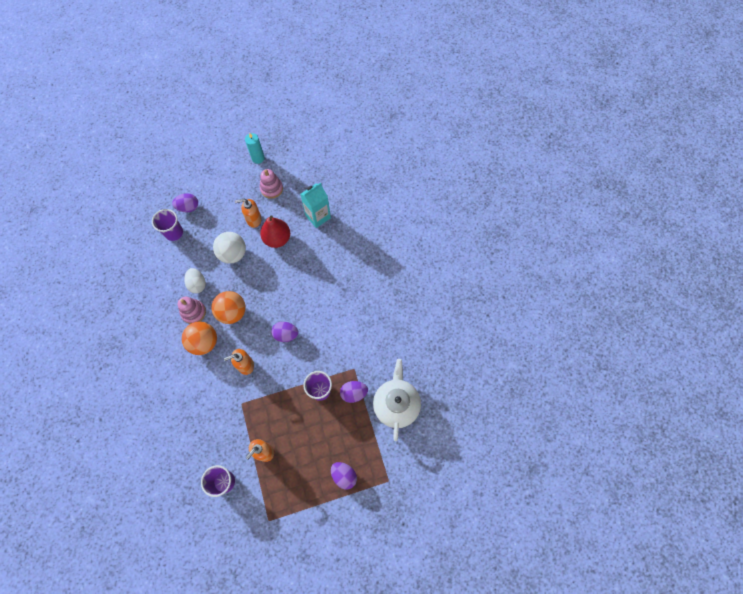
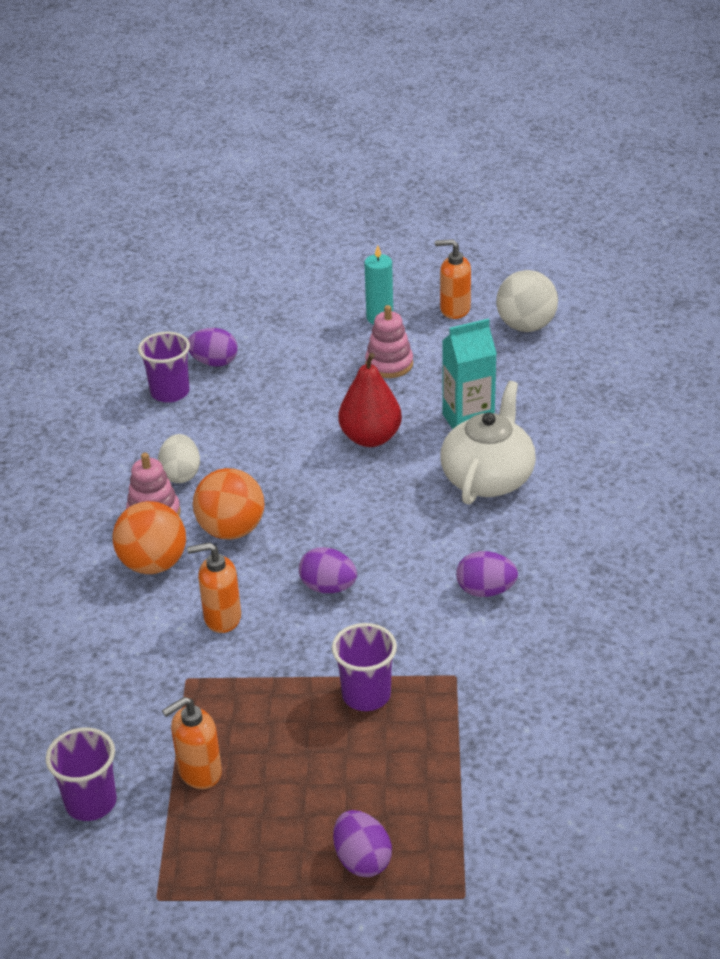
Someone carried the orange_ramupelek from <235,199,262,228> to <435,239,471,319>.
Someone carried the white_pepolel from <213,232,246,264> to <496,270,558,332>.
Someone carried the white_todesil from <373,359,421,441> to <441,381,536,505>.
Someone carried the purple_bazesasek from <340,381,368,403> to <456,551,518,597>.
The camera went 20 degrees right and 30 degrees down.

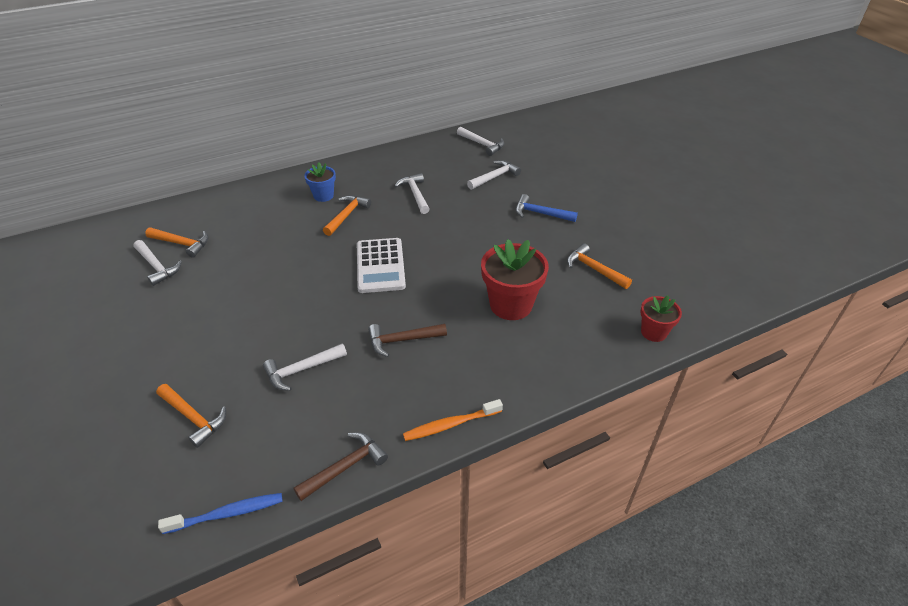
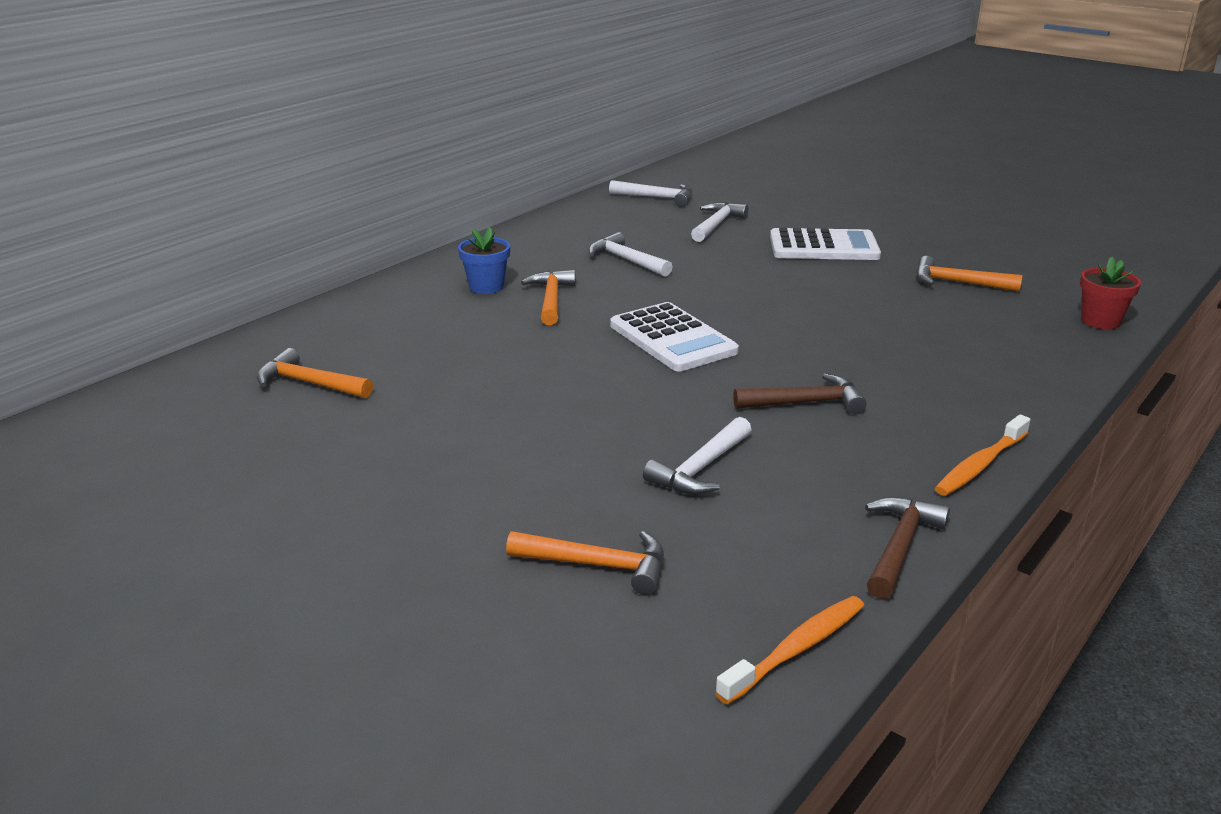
Someone swapped the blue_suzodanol at <516,194,578,222> for the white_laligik at <770,228,881,260>.
Someone rotated the orange_suzodanol at <145,228,209,258> by 150 degrees counterclockwise.
Someone took away the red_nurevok at <481,239,549,320>.
Someone took away the white_suzodanol at <133,240,182,286>.
Someone rotated the brown_suzodanol at <368,324,447,357> by 150 degrees counterclockwise.
Someone repainted the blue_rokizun at <158,493,283,534>, which became the orange_rokizun at <715,596,864,704>.
The camera went 25 degrees left and 15 degrees down.

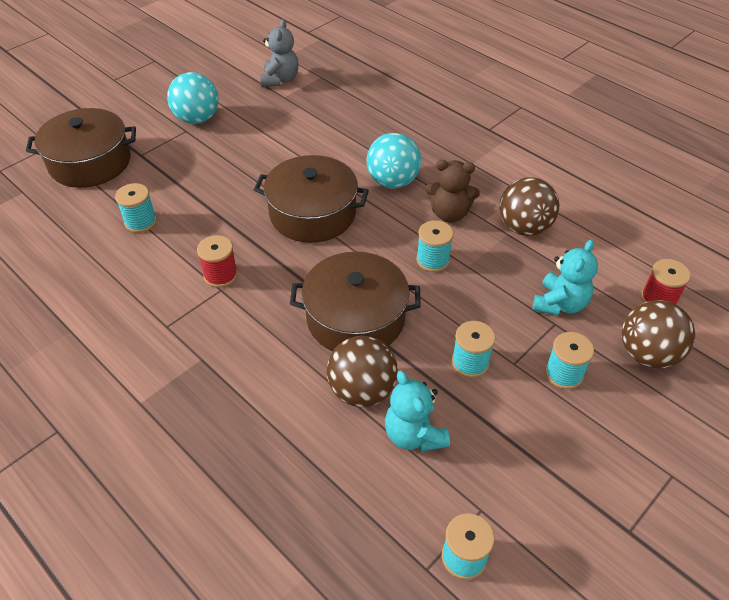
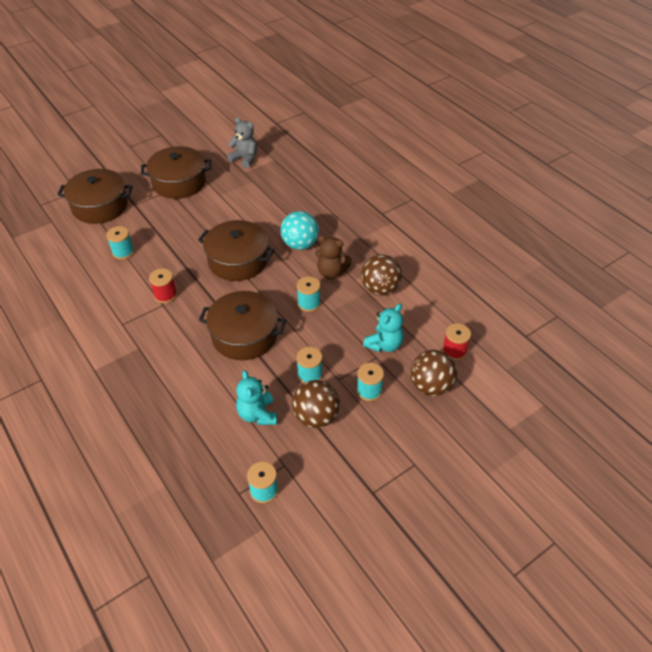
Someone rotated the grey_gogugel at <260,19,299,87> by 75 degrees counterclockwise.
Someone swapped the turquoise_pepolel at <167,72,219,124> for the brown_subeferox at <141,146,211,199>.
Someone carried the brown_pepolel from <327,336,398,407> to <292,380,340,428>.
The camera went 10 degrees right and 0 degrees up.

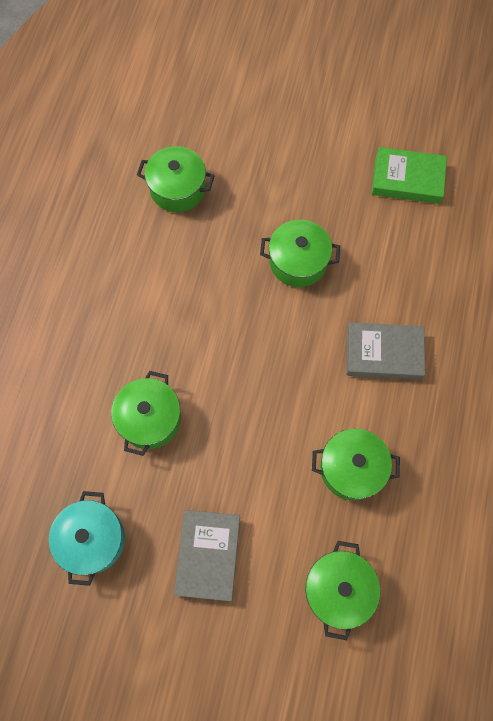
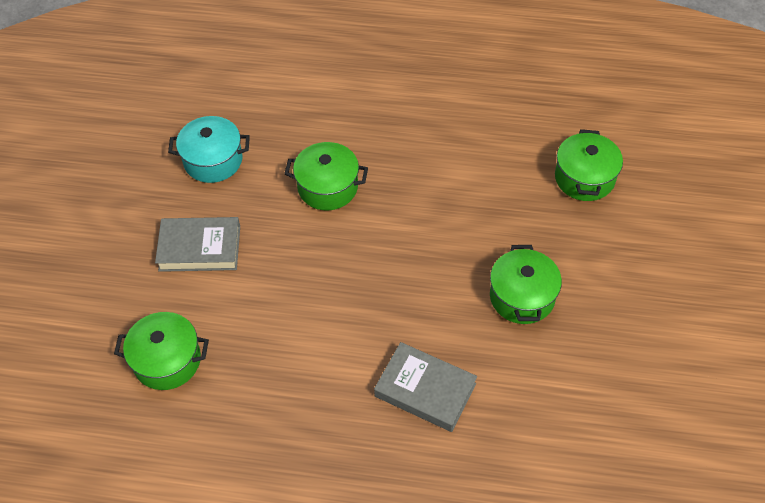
Someone took away the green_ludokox at <372,147,447,204>.
Someone rotated the grey_ludokox at <346,322,425,380> by 60 degrees counterclockwise.
Someone took away the green_subeferox at <312,429,400,501>.
The camera went 85 degrees right and 15 degrees down.

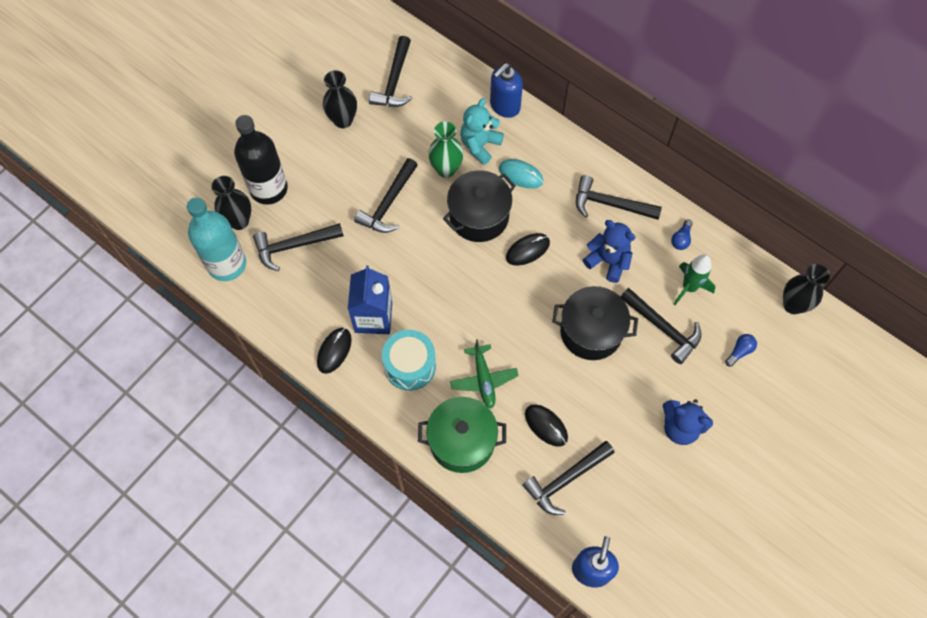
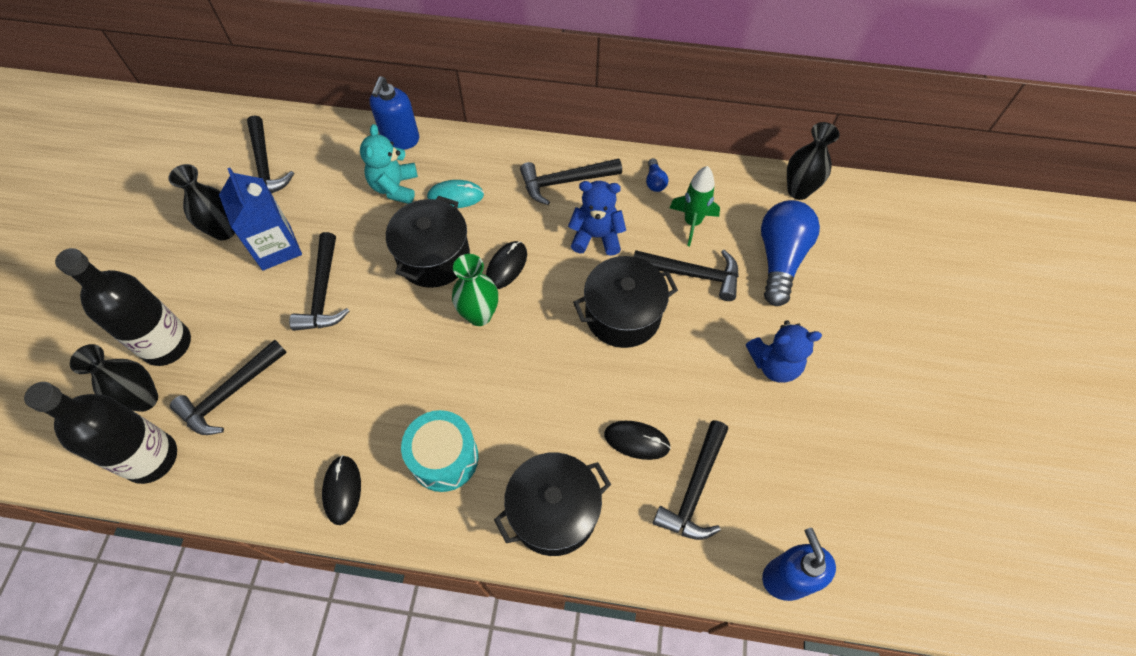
Someone carried the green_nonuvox from <428,121,463,178> to <452,254,498,326>.
Someone repainted the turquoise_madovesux at <187,197,246,281>, which became the black_madovesux at <24,382,177,484>.
Someone carried the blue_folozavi from <348,265,392,334> to <219,168,302,270>.
Someone scaled the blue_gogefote at <725,334,757,367> by 2.39.
Someone took away the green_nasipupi at <450,339,519,408>.
Someone repainted the green_subeferox at <418,397,506,473>, which became the black_subeferox at <494,452,611,556>.
The camera went 30 degrees left and 5 degrees down.

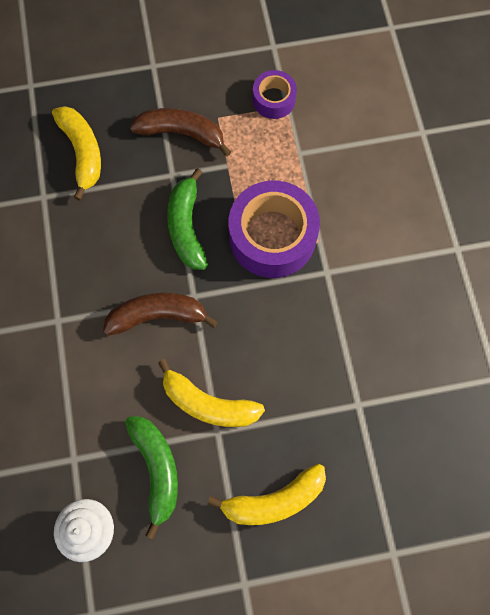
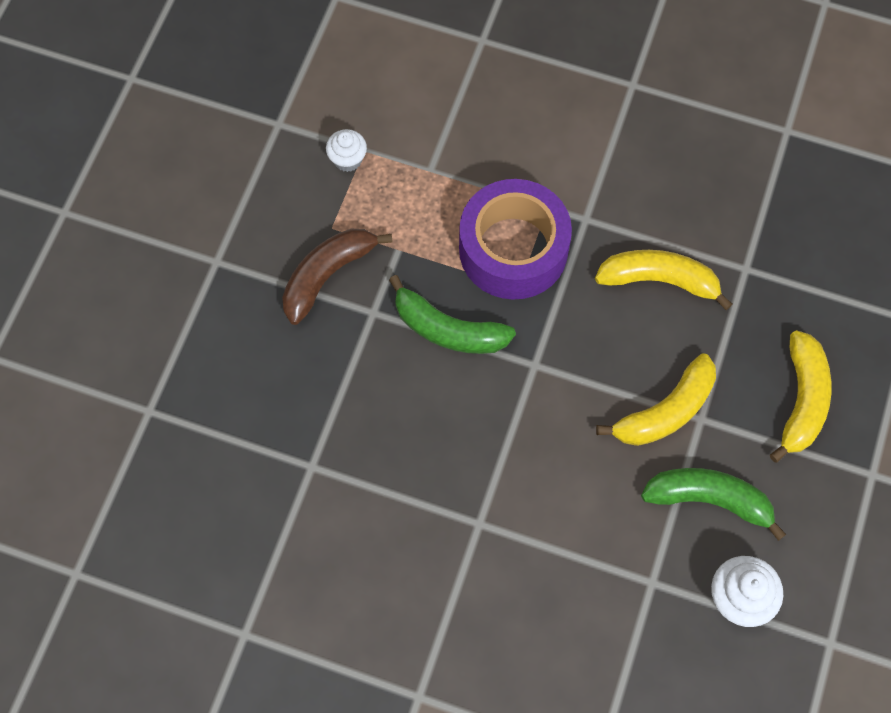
Someone swapped the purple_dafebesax at <253,70,297,119> for the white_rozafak at <326,129,367,172>.
Someone carried the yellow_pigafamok from <52,106,101,201> to <595,250,732,310>.
Someone took away the brown_pigafamok at <103,293,218,336>.
The camera went 60 degrees left and 5 degrees down.

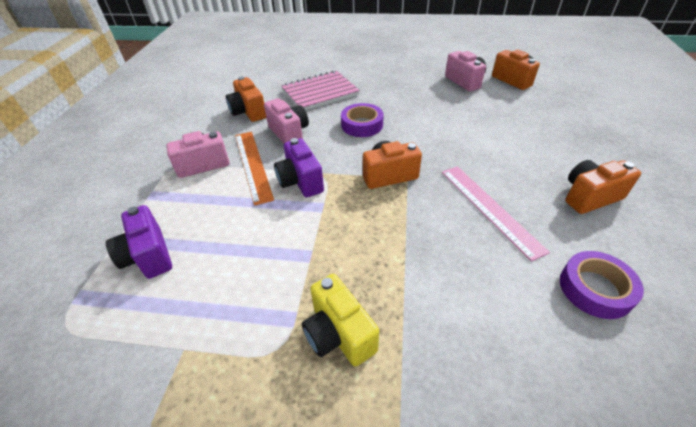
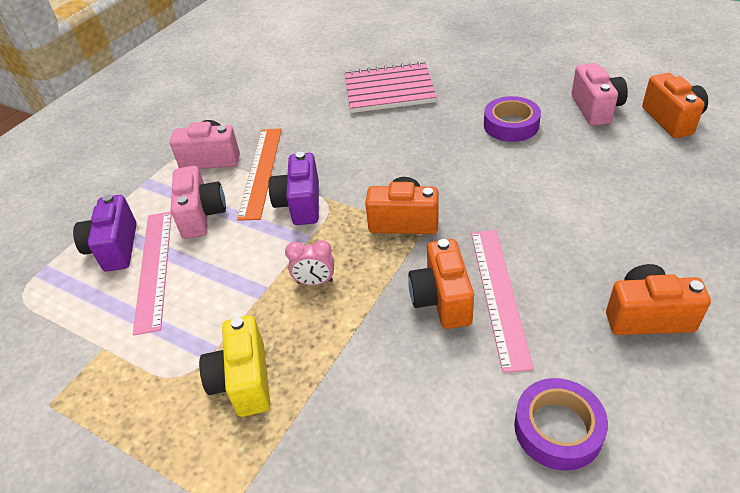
Someone carried the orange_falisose from <226,77,266,122> to <408,239,474,329>.
Someone carried the pink_falisose from <264,98,309,143> to <171,166,226,239>.
Someone carried the purple_dafebesax from <341,103,384,137> to <484,96,541,142>.
Someone put down the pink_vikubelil at <133,212,172,335>.
Someone put down the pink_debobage at <285,240,334,285>.
The camera went 25 degrees right and 0 degrees up.

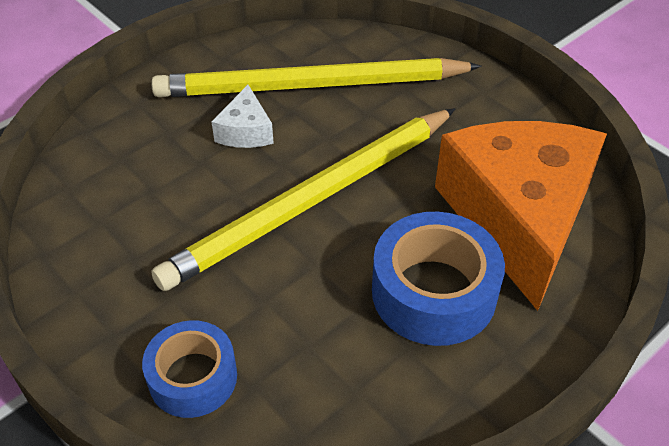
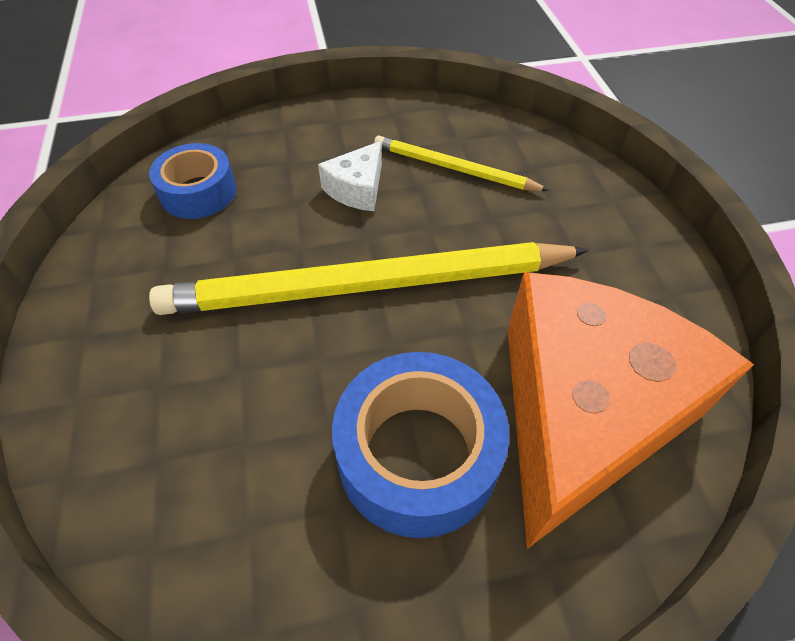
Someone scaled the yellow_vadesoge at <151,58,482,97> by 0.50.
Someone carried the blue_dafebesax from <142,320,237,418> to <149,143,236,219>.
The camera went 30 degrees right and 5 degrees up.

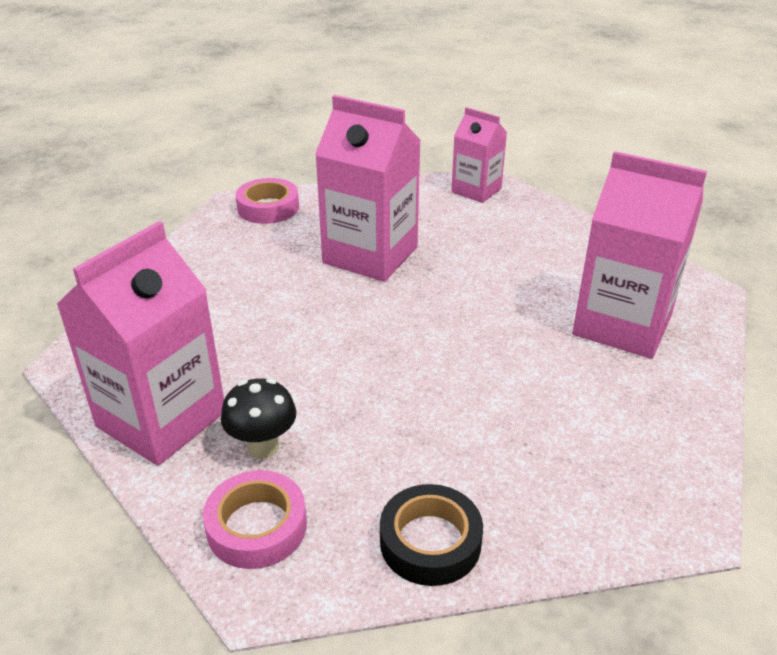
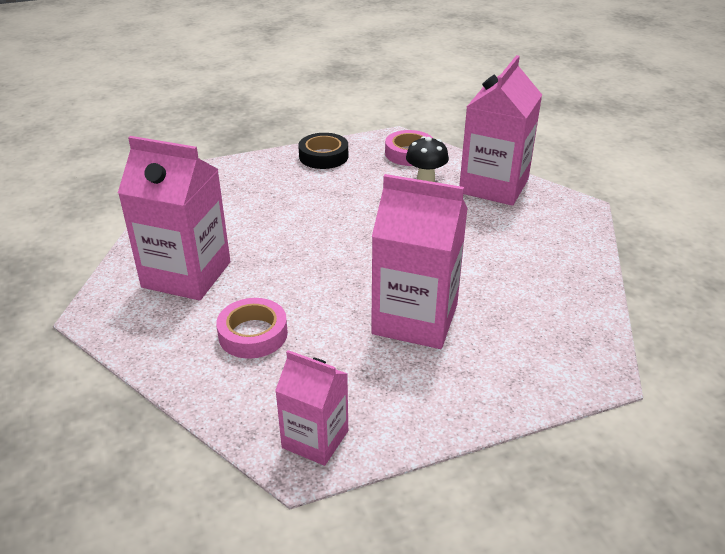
Someone carried the pink_dafebesax from <236,178,299,224> to <216,298,288,359>.
The camera went 170 degrees right and 0 degrees up.

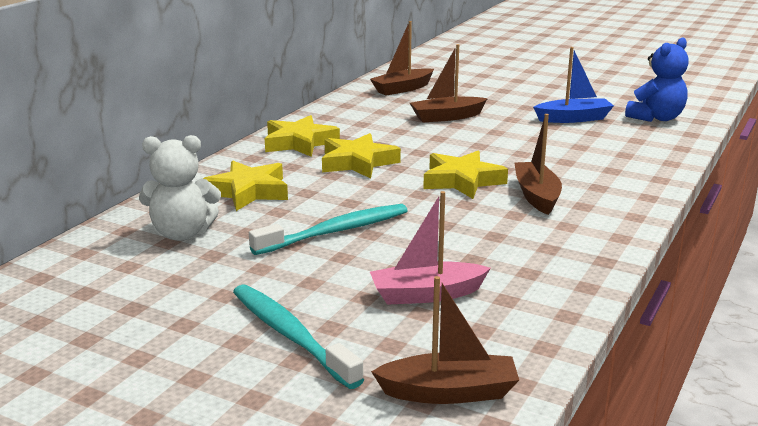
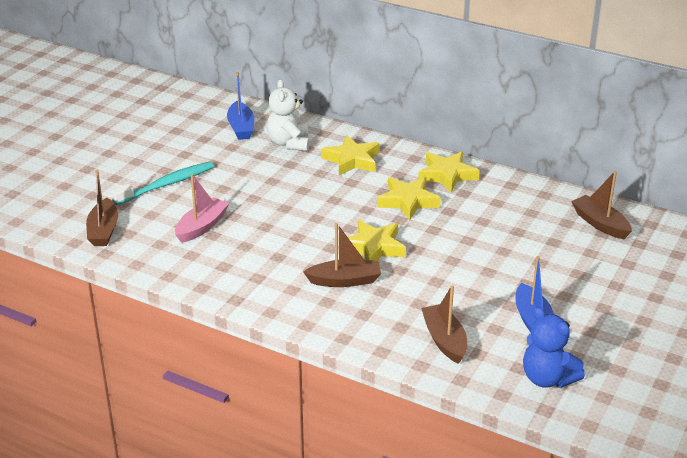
Someone carried the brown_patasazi from <410,44,488,122> to <421,285,467,364>.
Someone rotated the pink_patasazi at <370,191,491,305> by 45 degrees clockwise.
Someone took away the turquoise_rokizun at <249,204,408,255>.
Someone put down the blue_patasazi at <227,72,254,140>.
The camera went 90 degrees right and 10 degrees up.

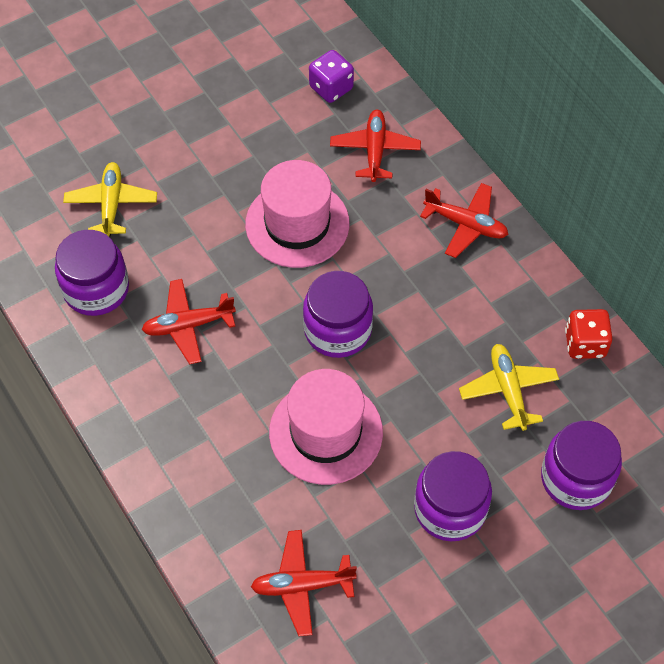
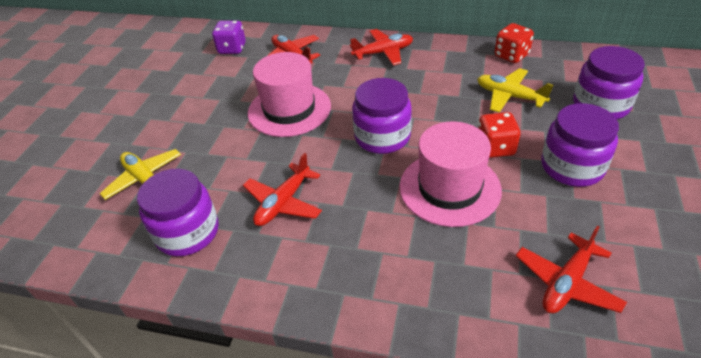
Someone put down the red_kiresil at <478,112,520,158>.
The camera went 40 degrees left and 15 degrees down.

